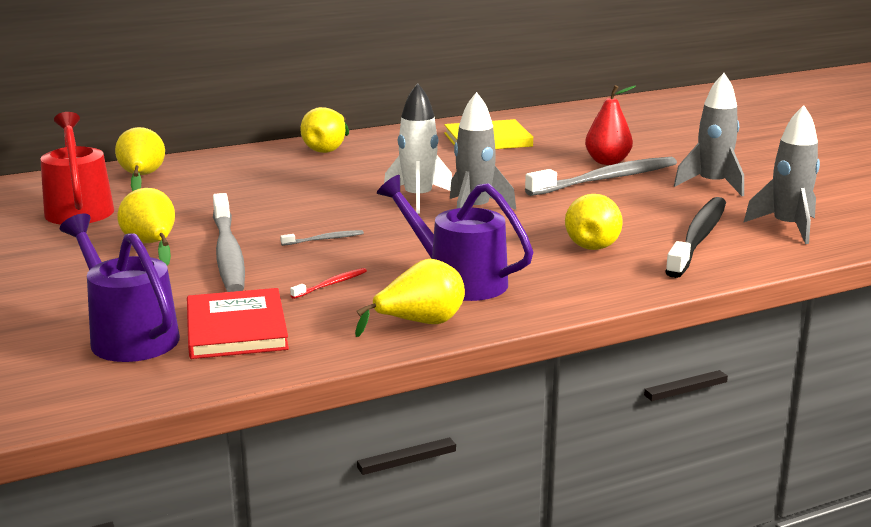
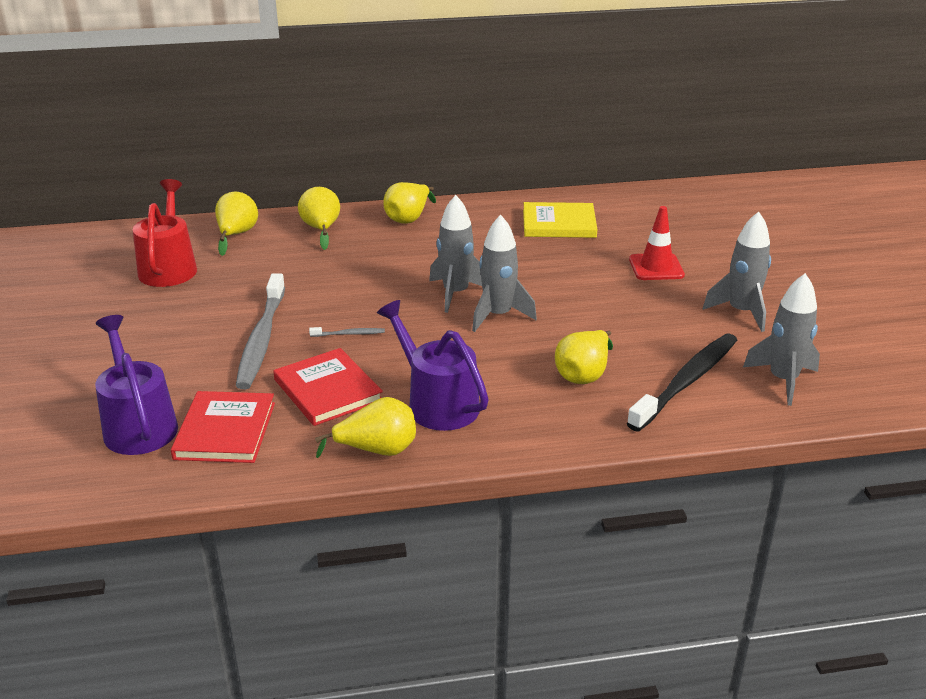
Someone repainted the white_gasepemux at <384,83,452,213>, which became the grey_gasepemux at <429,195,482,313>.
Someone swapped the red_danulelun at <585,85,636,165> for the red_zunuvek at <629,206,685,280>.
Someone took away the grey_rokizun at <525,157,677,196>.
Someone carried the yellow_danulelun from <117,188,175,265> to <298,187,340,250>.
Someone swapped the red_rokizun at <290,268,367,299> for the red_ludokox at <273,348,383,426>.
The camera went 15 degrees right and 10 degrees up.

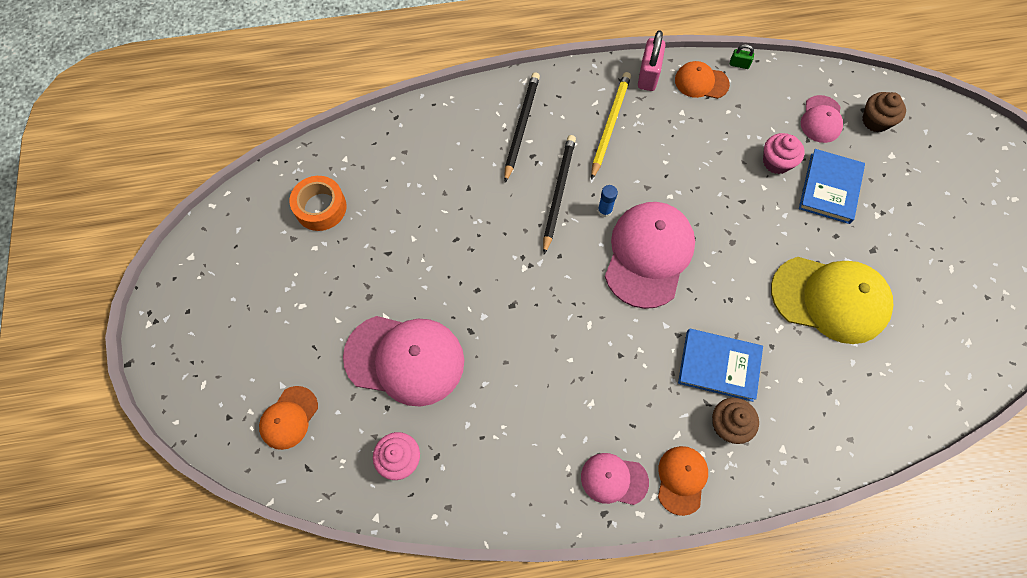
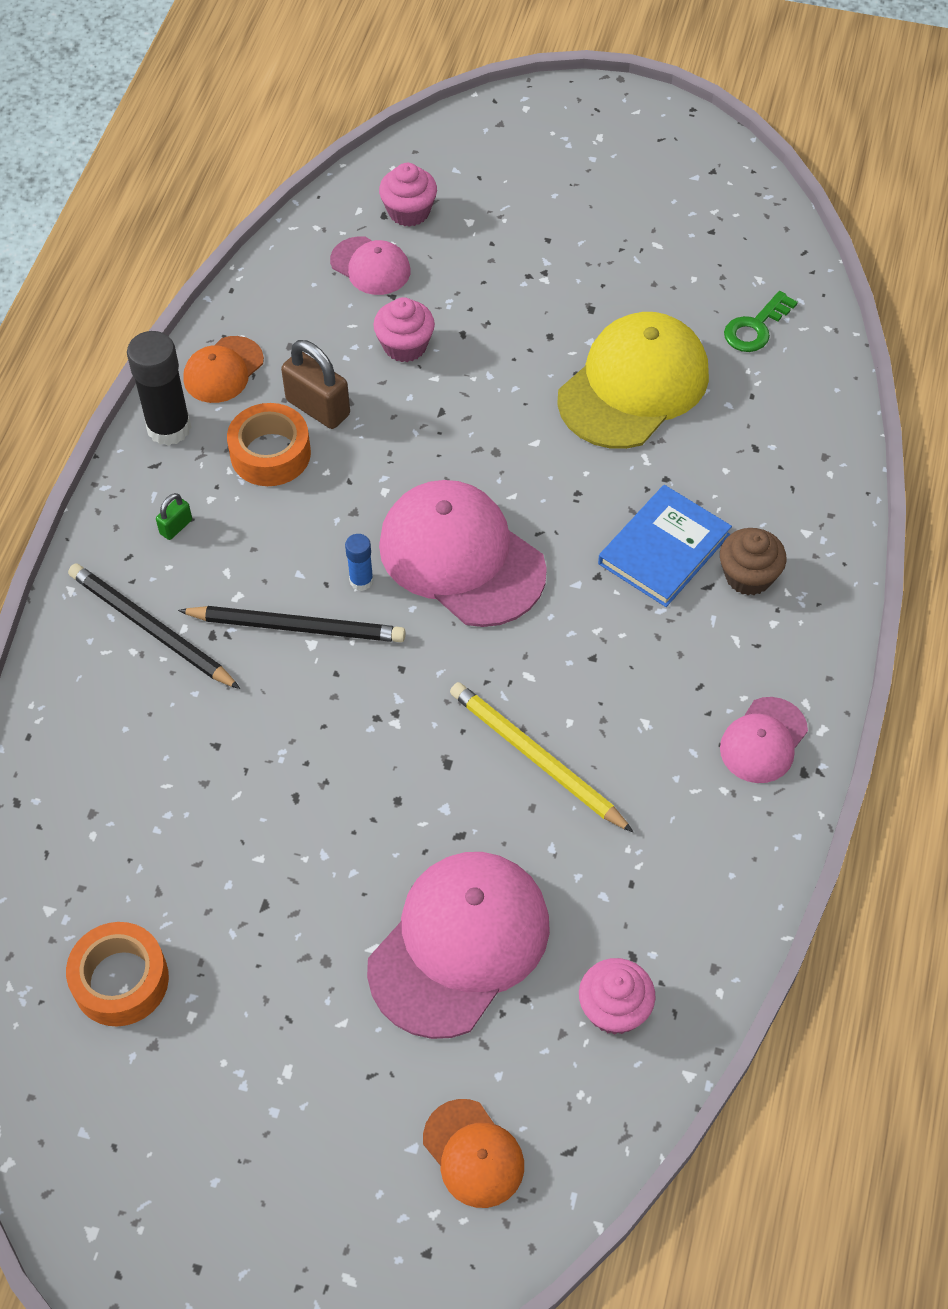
Someone swapped the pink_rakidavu at <638,30,666,91> for the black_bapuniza at <127,331,191,446>.
Someone carried the green_rakidavu from <730,44,754,69> to <156,493,192,540>.
Someone carried the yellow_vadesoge from <591,72,631,180> to <450,682,633,832>.
Someone repainted the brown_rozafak at <862,92,906,132>, which became the pink_rozafak at <379,163,437,227>.
Someone rotated the black_vadesoge at <543,135,576,255> by 150 degrees clockwise.
Someone took away the blue_ludokox at <799,149,865,224>.
Someone took away the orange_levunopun at <658,446,708,516>.
Someone put down the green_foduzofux at <724,291,798,352>.
Someone put down the brown_rakidavu at <281,340,350,429>.
Someone put down the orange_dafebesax at <227,403,311,486>.
The camera went 65 degrees left and 10 degrees down.

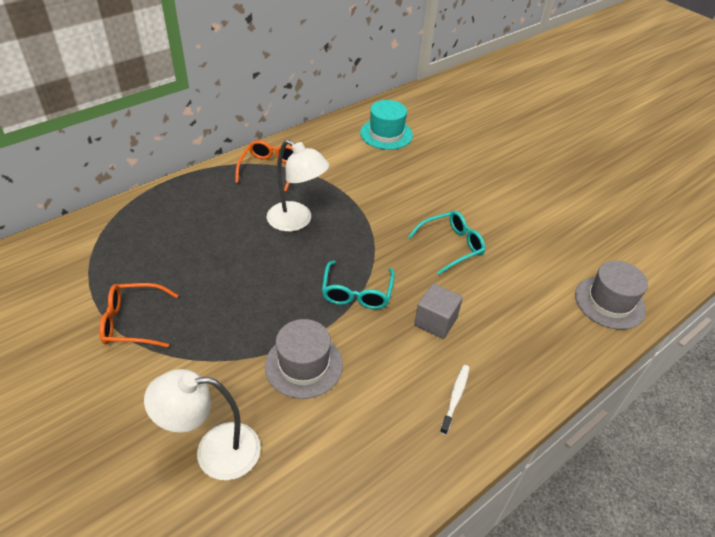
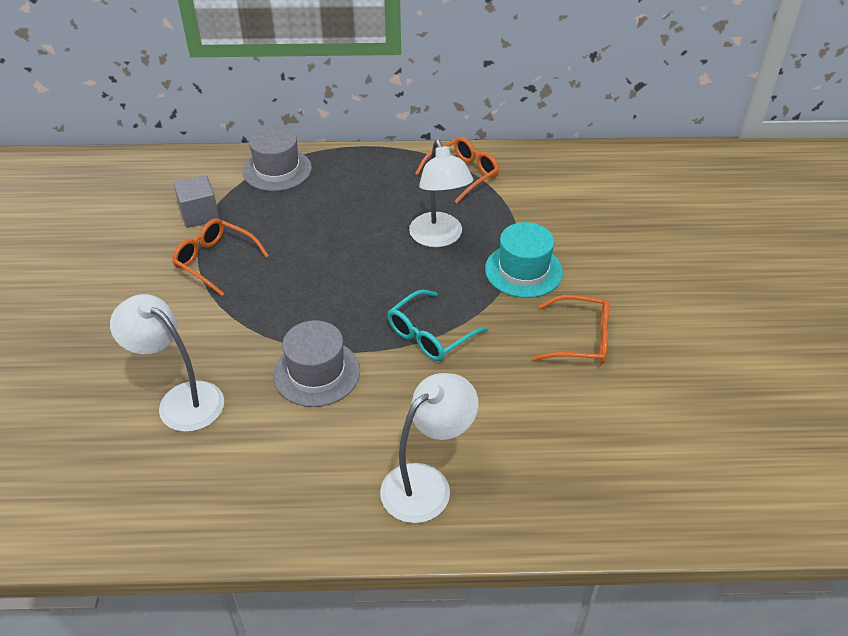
Someone carried the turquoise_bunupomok from <360,100,413,150> to <485,222,563,298>.
Someone repainted the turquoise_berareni at <408,211,485,275>, which became the orange_berareni at <533,295,609,364>.
Someone carried the grey_bunupomok from <575,261,648,330> to <243,126,312,191>.
Someone carried the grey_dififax from <414,283,463,339> to <173,175,219,228>.
Someone swapped the white_rokizun at <440,365,470,435> for the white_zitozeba at <380,373,479,523>.
The camera went 40 degrees right and 0 degrees up.

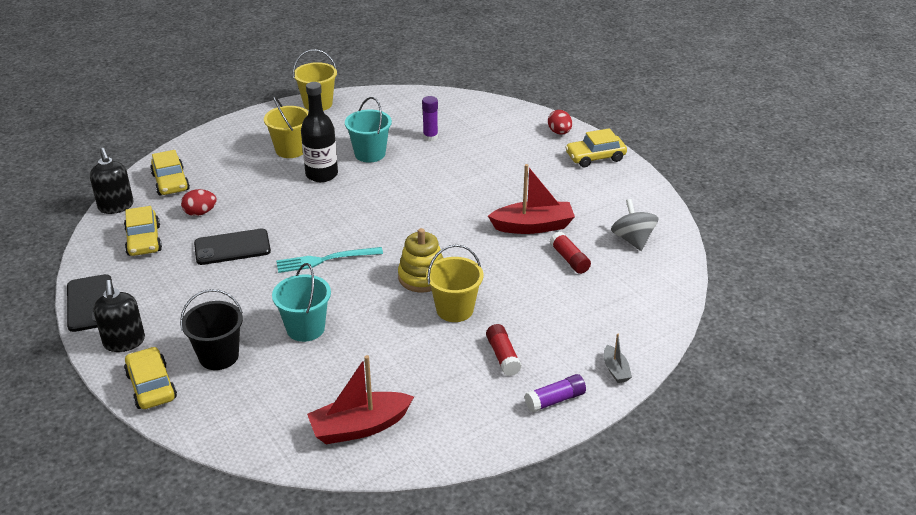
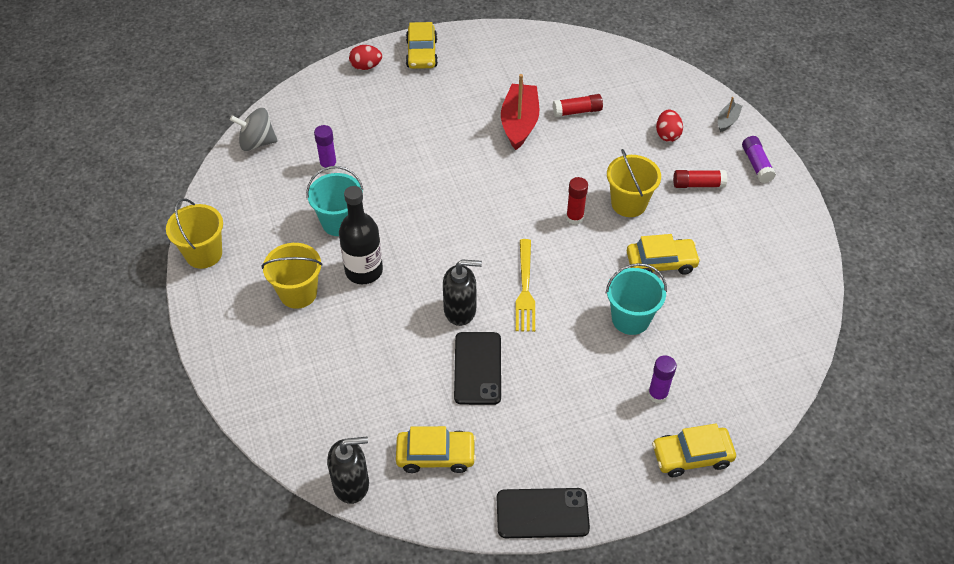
Someone carried the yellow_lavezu from <150,150,190,195> to <627,234,700,275>.
Someone carried the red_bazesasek from <181,189,217,216> to <656,110,683,142>.
Someone carried the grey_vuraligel from <611,199,658,251> to <230,108,278,151>.
Someone swapped the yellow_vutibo at <398,228,443,292> for the red_bapuniza at <566,177,588,225>.
Someone repainted the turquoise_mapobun at <276,247,383,273>, which became the yellow_mapobun at <516,239,535,332>.
Someone carried the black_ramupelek from <93,280,145,352> to <443,259,482,326>.
Someone swapped the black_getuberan at <180,289,243,370> for the purple_bapuniza at <648,355,677,403>.
Someone rotated the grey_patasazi at <604,334,632,383> by 60 degrees counterclockwise.
Someone took away the red_patasazi at <307,355,414,444>.
The camera went 75 degrees left and 15 degrees up.

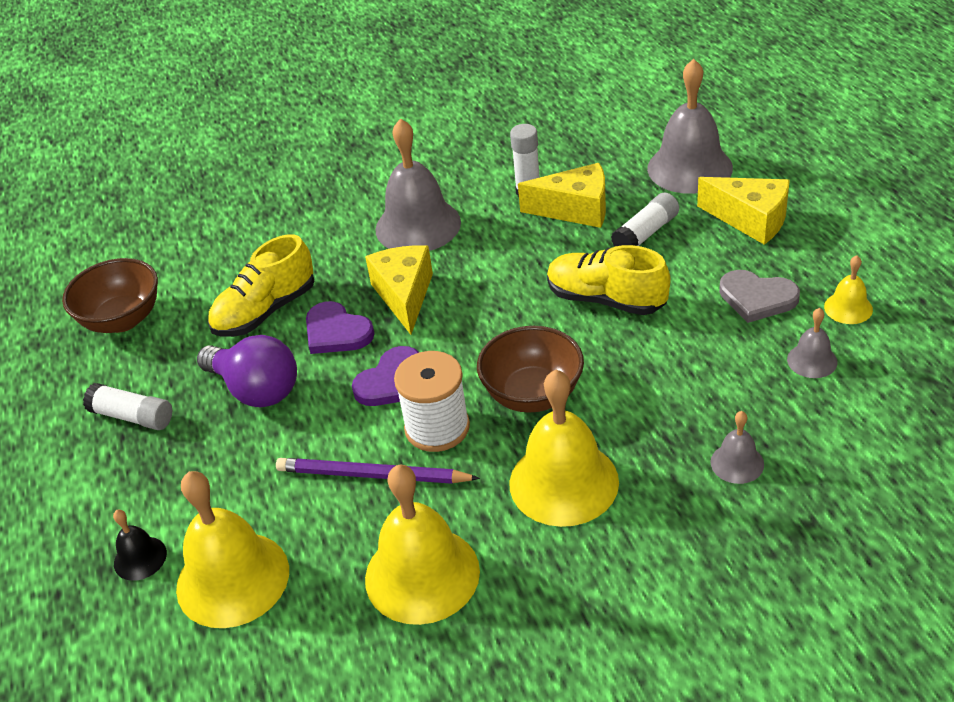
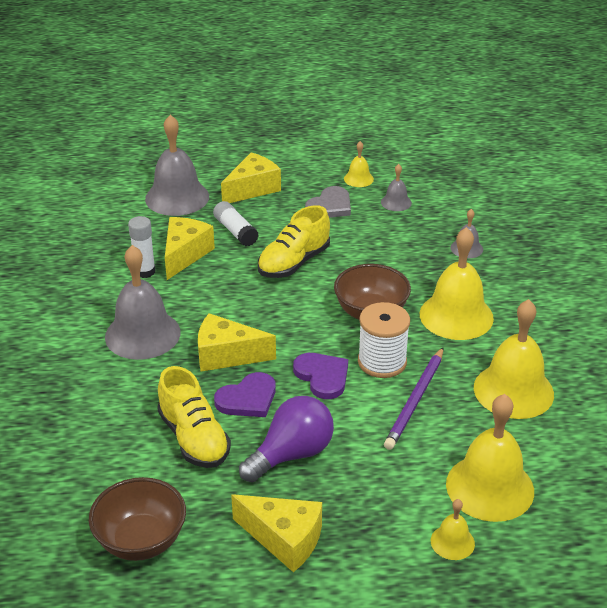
Someone swapped the white_bapuniza at <83,383,172,430> for the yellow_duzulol at <231,494,322,572>.
Someone repainted the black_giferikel at <113,510,167,581>, which became the yellow_giferikel at <431,499,475,560>.
The camera went 80 degrees left and 5 degrees down.

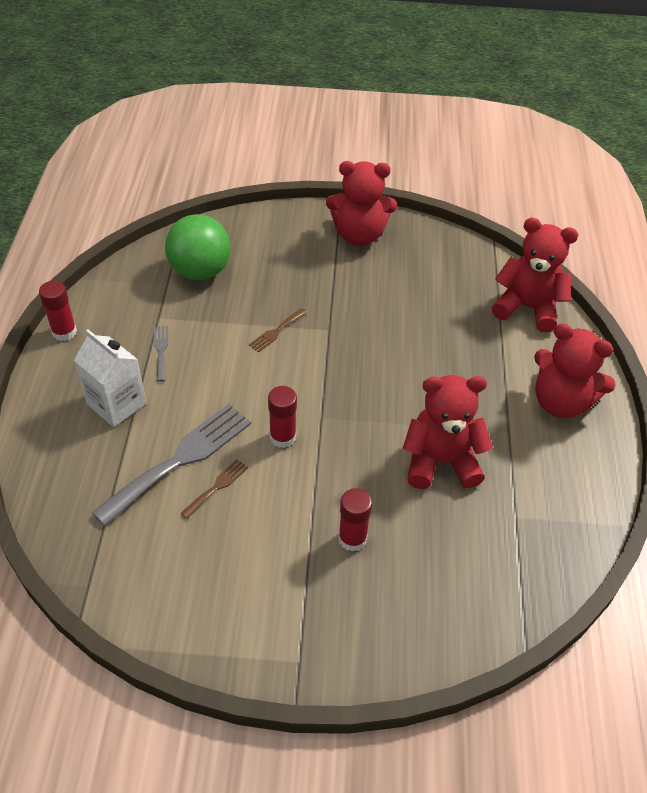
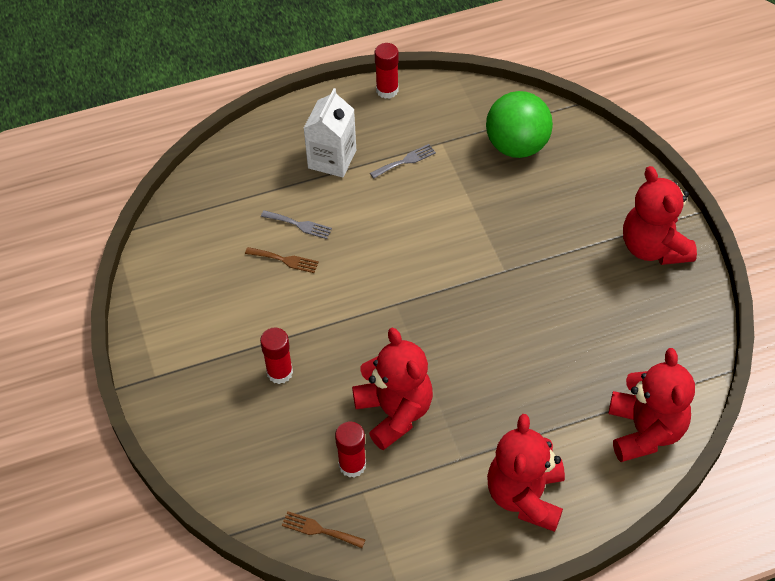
Someone carried the brown_mapobun from <249,308,307,353> to <282,511,366,548>.
Someone carried the red_bapuniza from <268,386,297,448> to <335,422,366,478>.
Someone scaled the grey_mapobun at <92,404,251,526> by 0.45.
The camera went 70 degrees right and 5 degrees up.

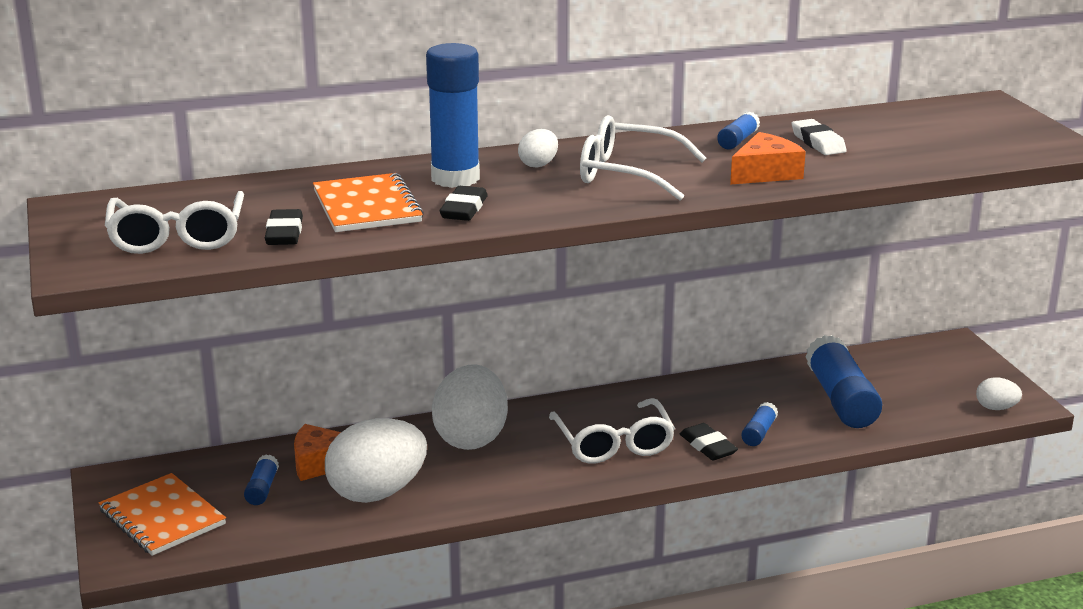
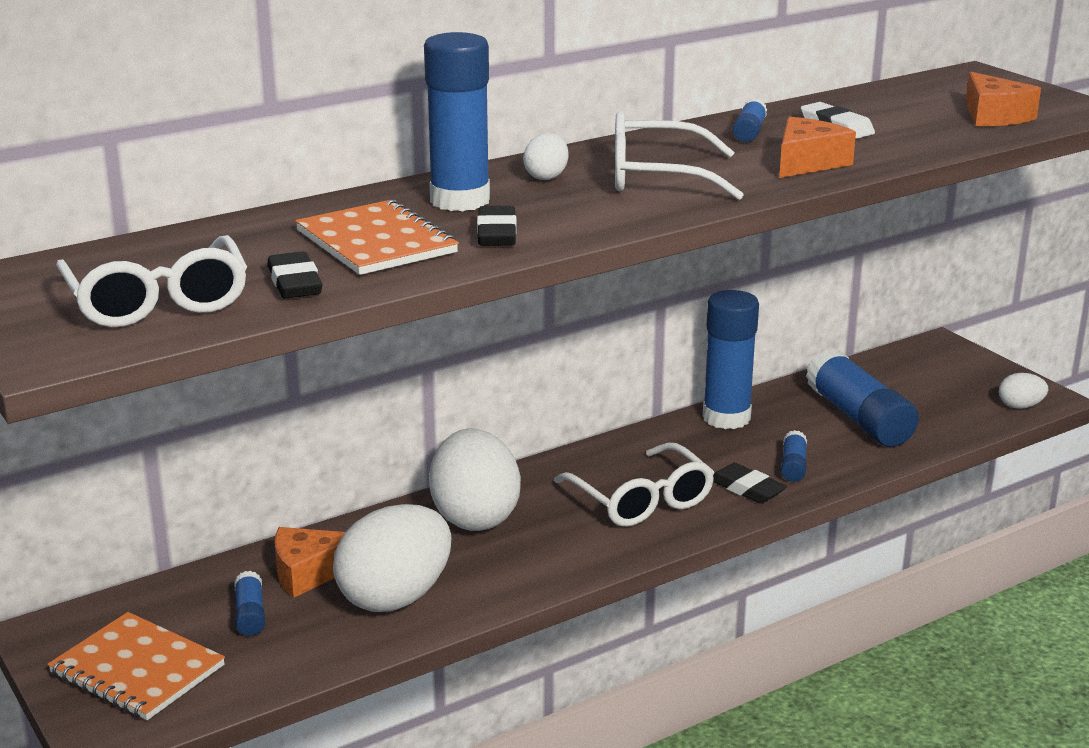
Someone put down the orange_duzulol at <966,72,1041,126>.
Someone put down the blue_bapuniza at <703,290,759,429>.
The camera went 15 degrees left and 0 degrees up.

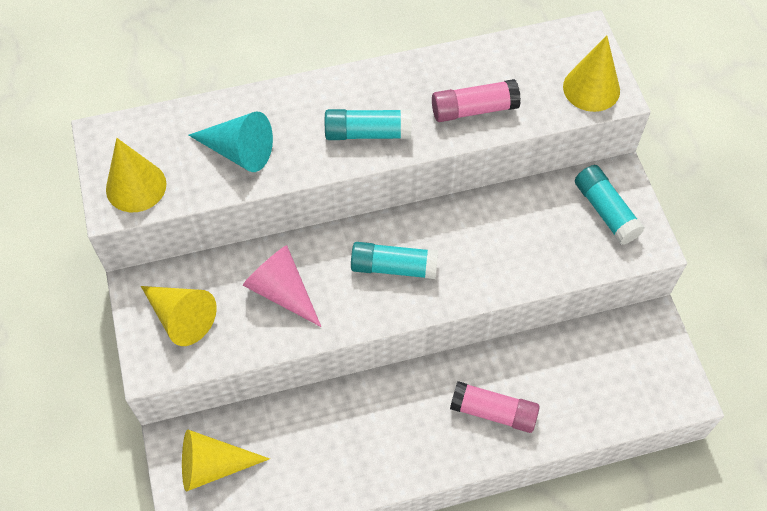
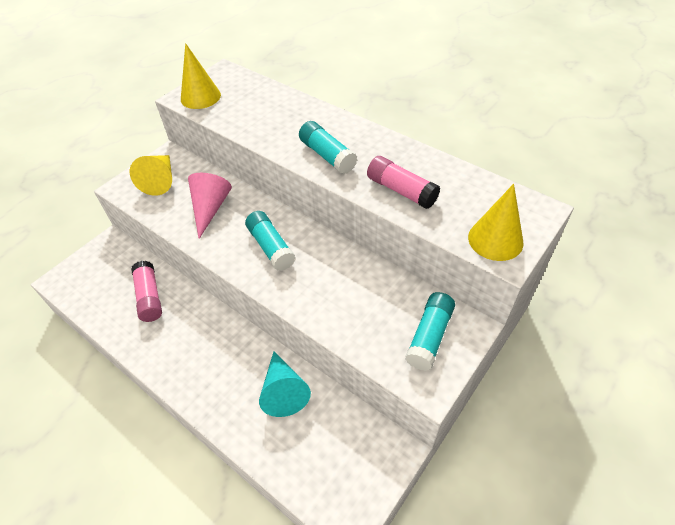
Someone carried the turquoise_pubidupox from <188,112,273,172> to <259,351,311,417>.
Someone carried the pink_bapuniza from <450,381,540,433> to <131,261,162,322>.
Someone took away the yellow_pubidupox at <182,430,270,492>.
The camera went 55 degrees right and 10 degrees down.

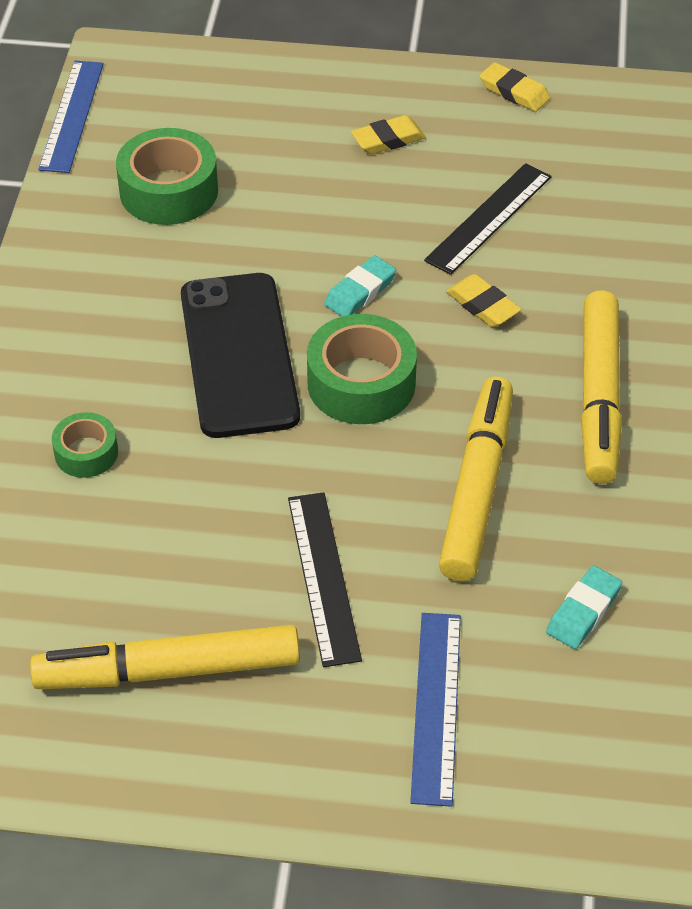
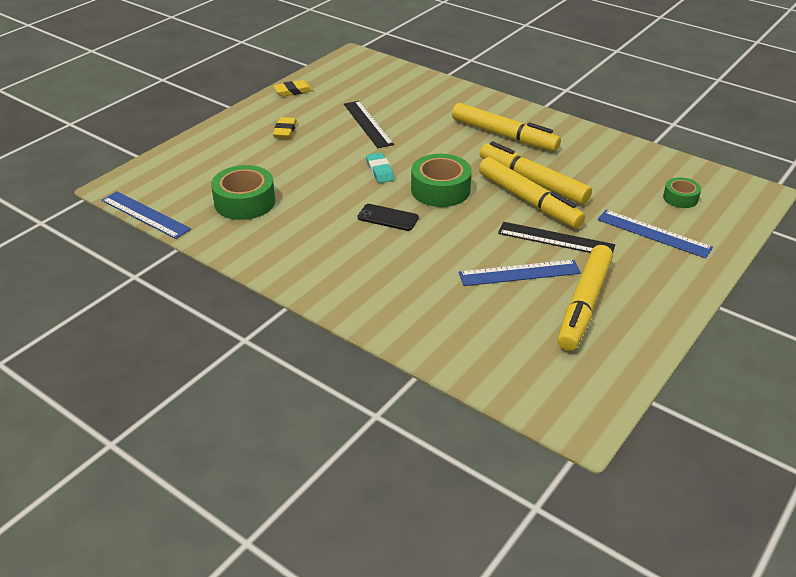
Someone scaled the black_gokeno at <181,273,300,438> by 0.48.
Someone took away the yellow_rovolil at <446,274,521,327>.
Someone carried the green_dafebesax from <52,412,118,478> to <663,177,701,208>.
Someone took away the turquoise_rovolil at <546,566,622,649>.
Someone put down the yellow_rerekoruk at <479,157,585,228>.
Someone put down the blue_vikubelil at <459,260,581,286>.
The camera went 60 degrees left and 10 degrees down.

